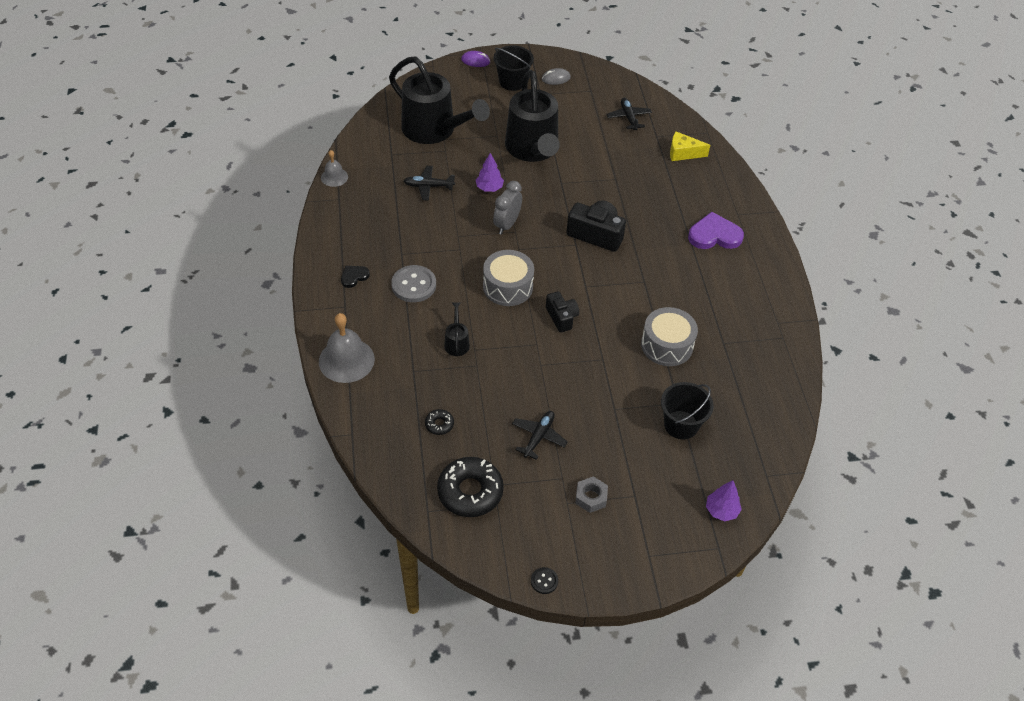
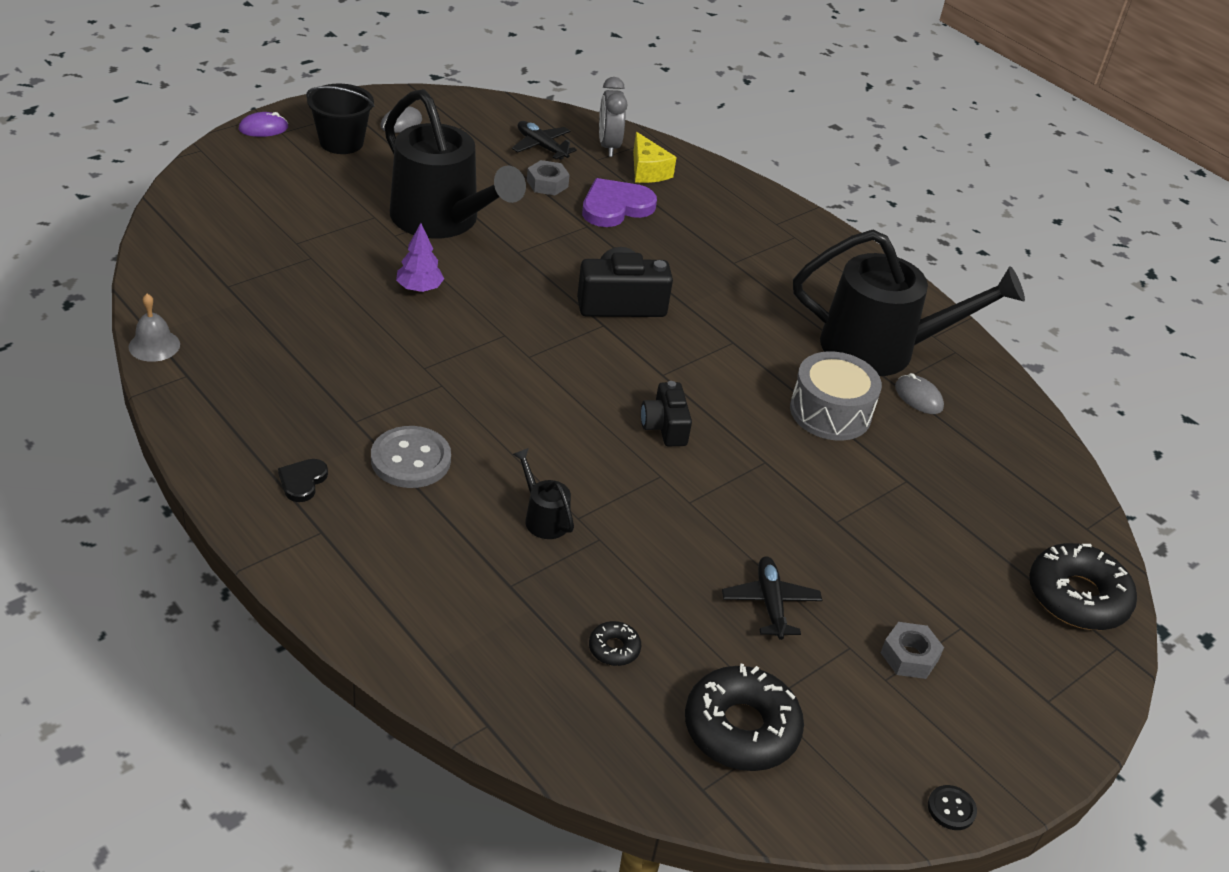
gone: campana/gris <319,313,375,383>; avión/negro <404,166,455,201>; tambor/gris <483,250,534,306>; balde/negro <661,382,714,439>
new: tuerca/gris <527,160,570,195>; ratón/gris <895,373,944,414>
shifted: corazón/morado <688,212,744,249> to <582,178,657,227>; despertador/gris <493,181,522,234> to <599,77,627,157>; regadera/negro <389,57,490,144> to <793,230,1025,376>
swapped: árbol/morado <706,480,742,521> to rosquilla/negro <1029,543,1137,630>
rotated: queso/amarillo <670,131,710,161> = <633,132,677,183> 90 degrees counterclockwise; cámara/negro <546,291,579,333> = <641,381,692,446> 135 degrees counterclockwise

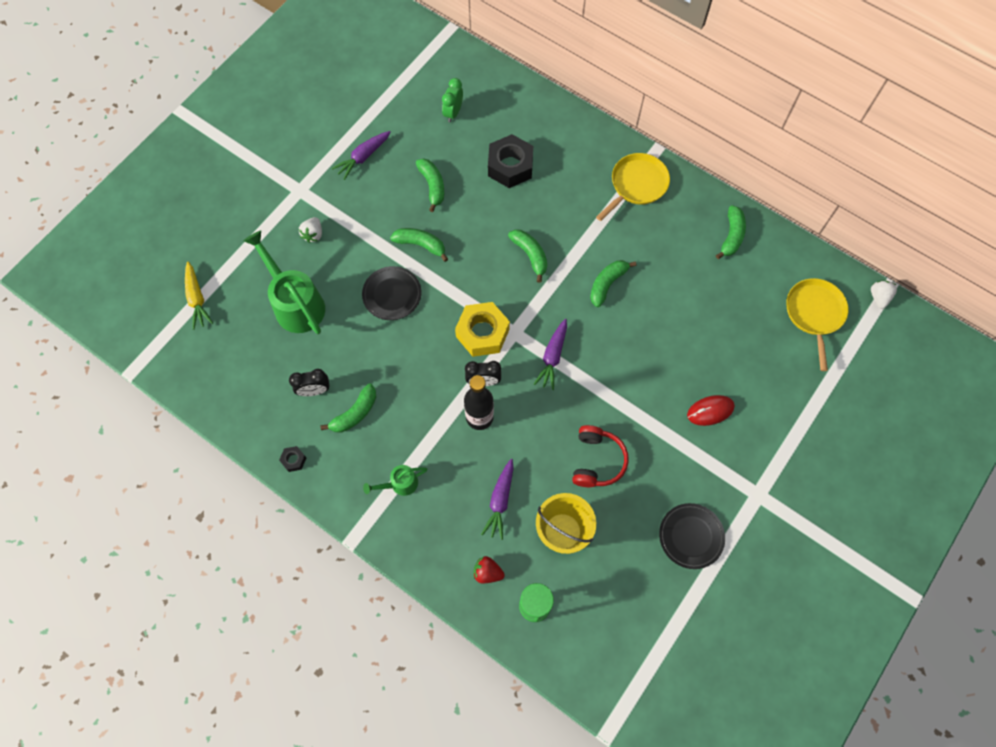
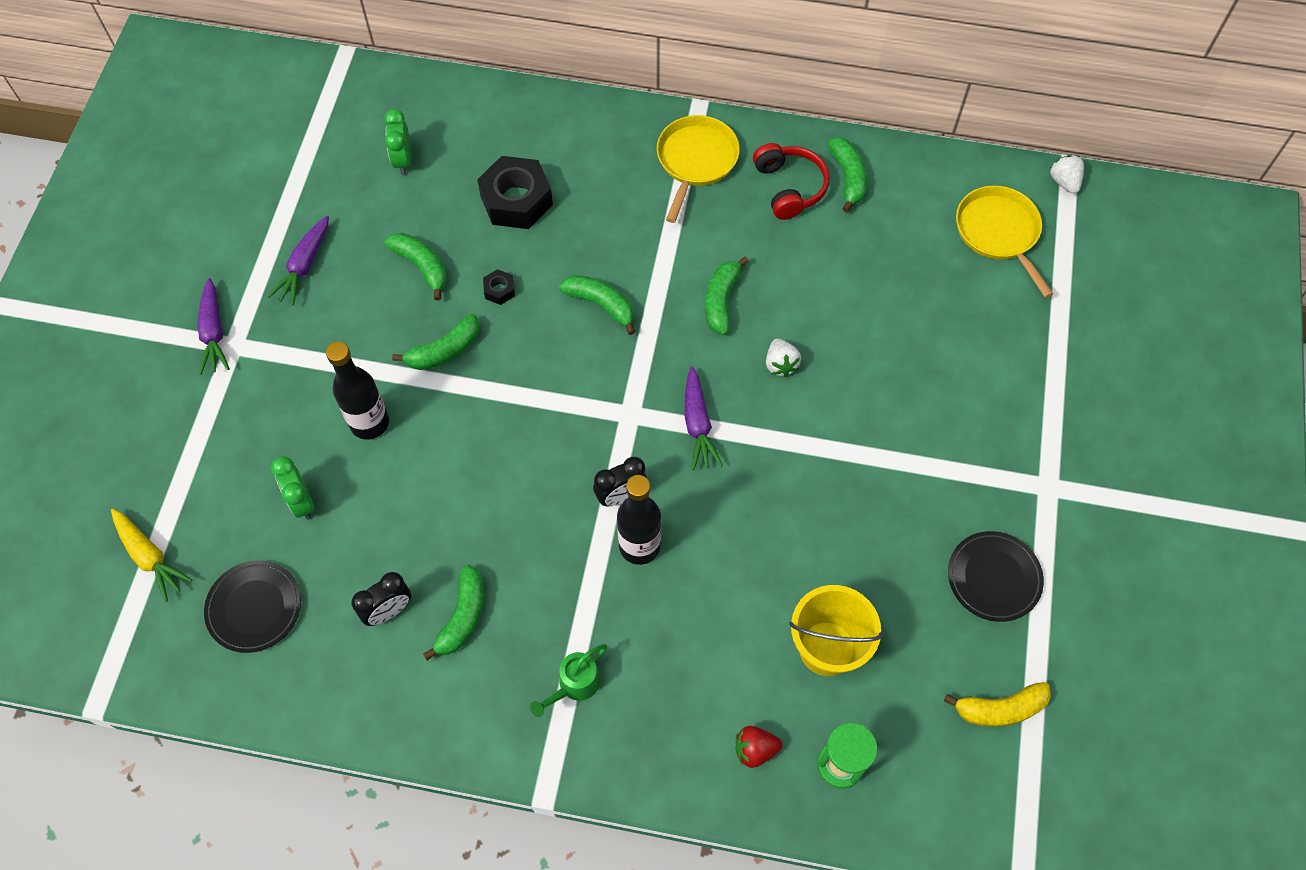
gone: tuerca/amarillo <455,302,510,357>; ratón/rojo <687,395,735,426>
new: botella/negro <326,341,389,440>; plátano/amarillo <944,682,1051,727>
shifted: zanahoria/morado <481,459,514,540> to <198,278,230,375>; plato/negro <362,266,421,320> to <204,560,301,653>; tuerca/negro <279,446,306,472> to <483,269,515,305>; auriculares/rojo <572,425,628,487> to <753,143,830,220>; fresa/blanco <299,217,322,243> to <766,338,801,377>
swapped: regadera/verde <243,230,325,334> to despertador/verde <271,456,314,520>
rotated: plátano/verde <390,228,448,262> = <392,314,480,370> 150 degrees clockwise

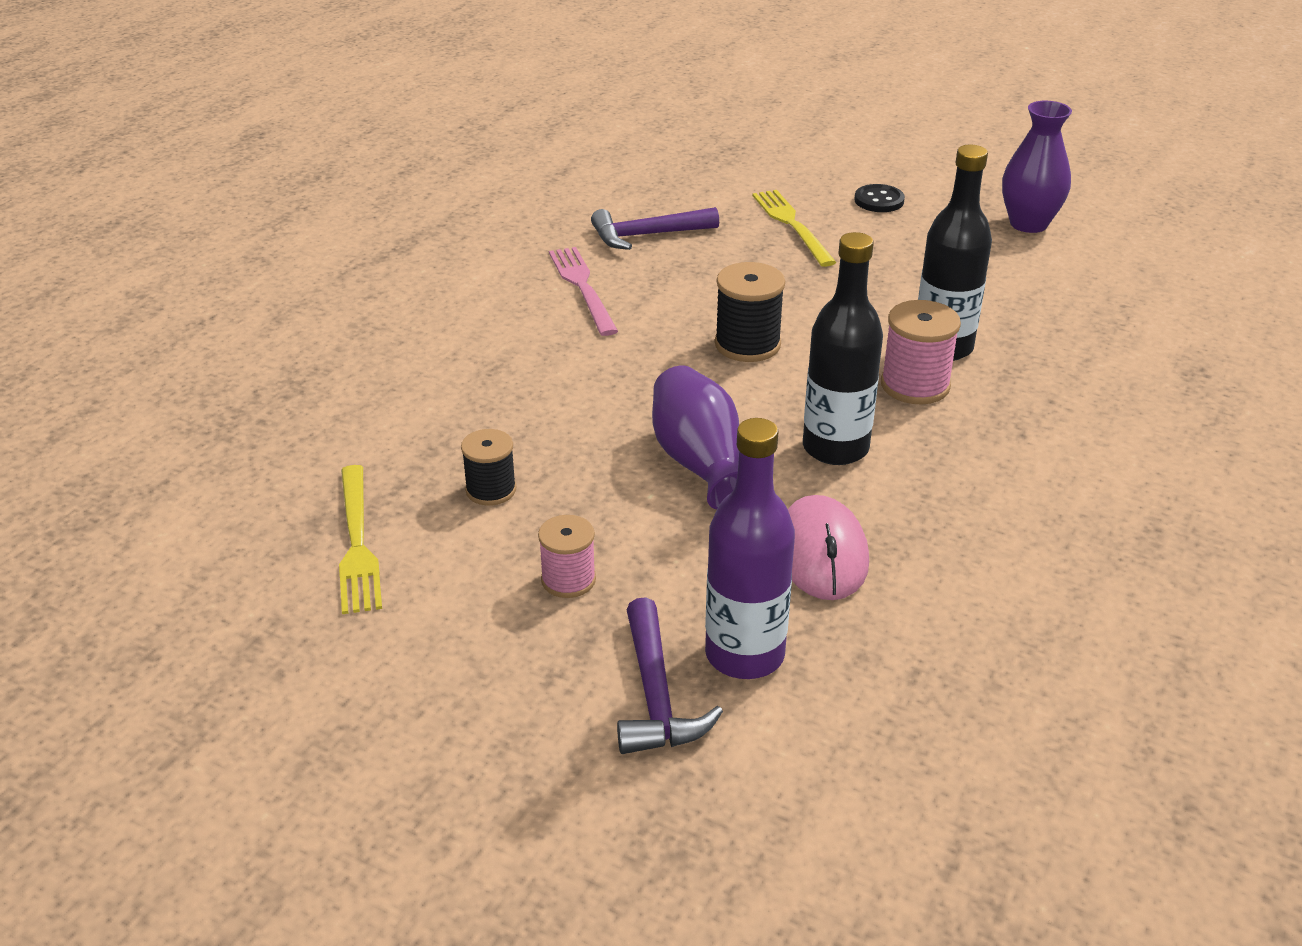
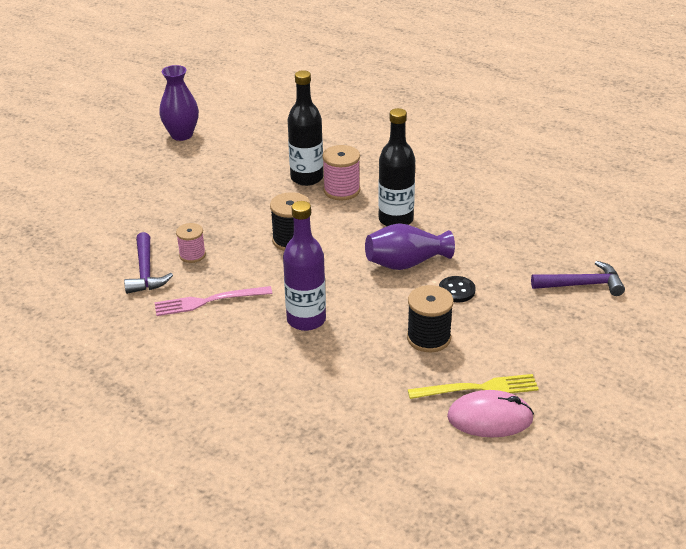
gone: tenedor/amarillo <752,190,836,267>
shifted: carrete/rosa <538,515,596,598> to <176,223,206,263>; botella/morado <705,418,795,679> to <283,201,326,331>; botón/negro <855,184,905,212> to <439,276,476,302>; ratón/rosa <788,495,869,600> to <447,390,534,437>
scaled: carrete/negro <461,429,516,506> = <407,285,454,352> x1.51

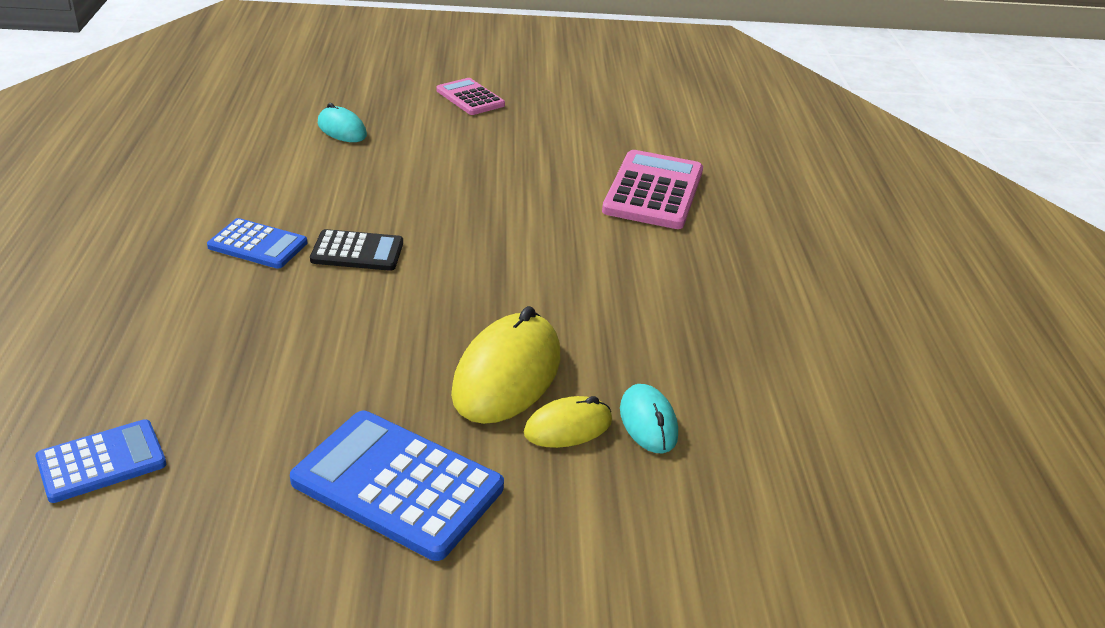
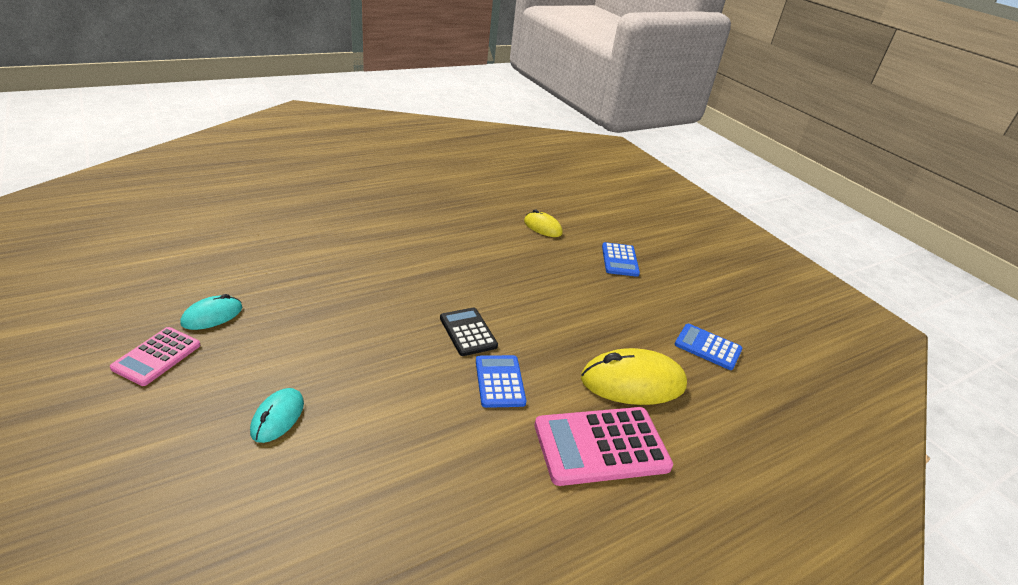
shifted: ratón/turquesa <620,384,678,453> to <180,294,242,330>; calculadora/rosa <602,150,703,229> to <534,407,673,486>; ratón/amarillo <451,306,560,424> to <581,348,687,405>
scaled: calculadora/azul <290,411,504,561> = <602,242,640,277> x0.60

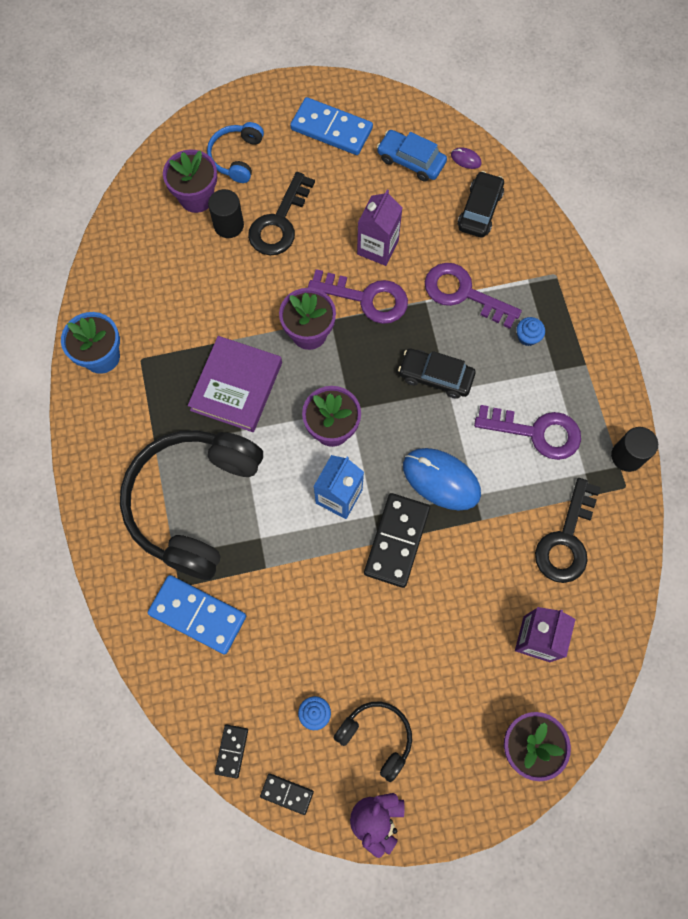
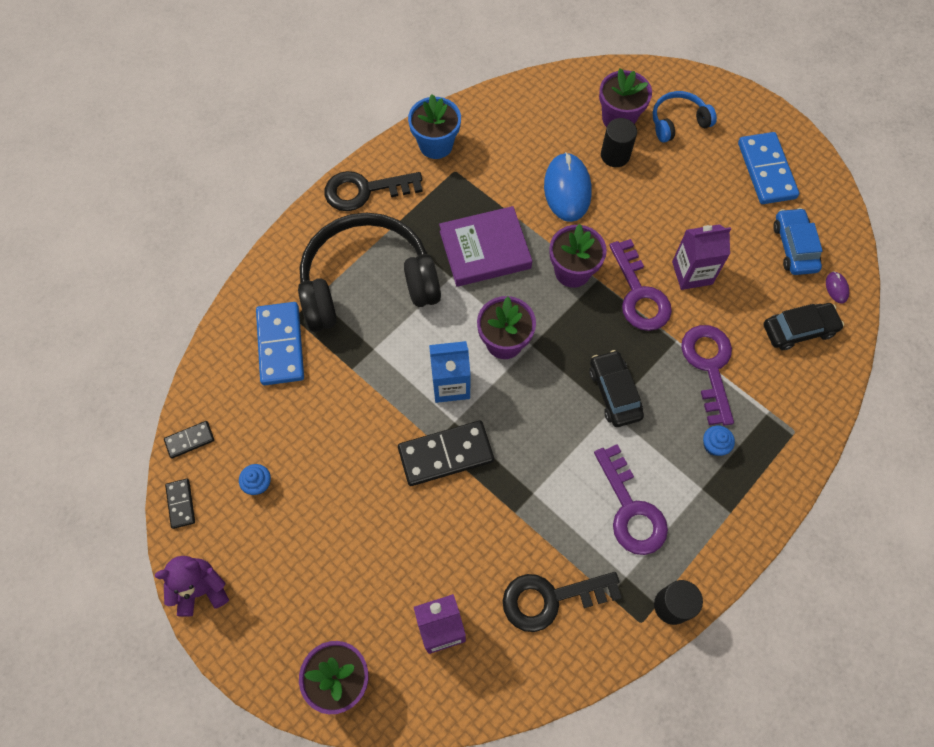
gone: auriculares/negro <334,702,412,782>
shifted: llave/negro <248,172,315,256> to <325,171,423,211>; ratón/azul <403,448,481,511> to <544,152,592,222>

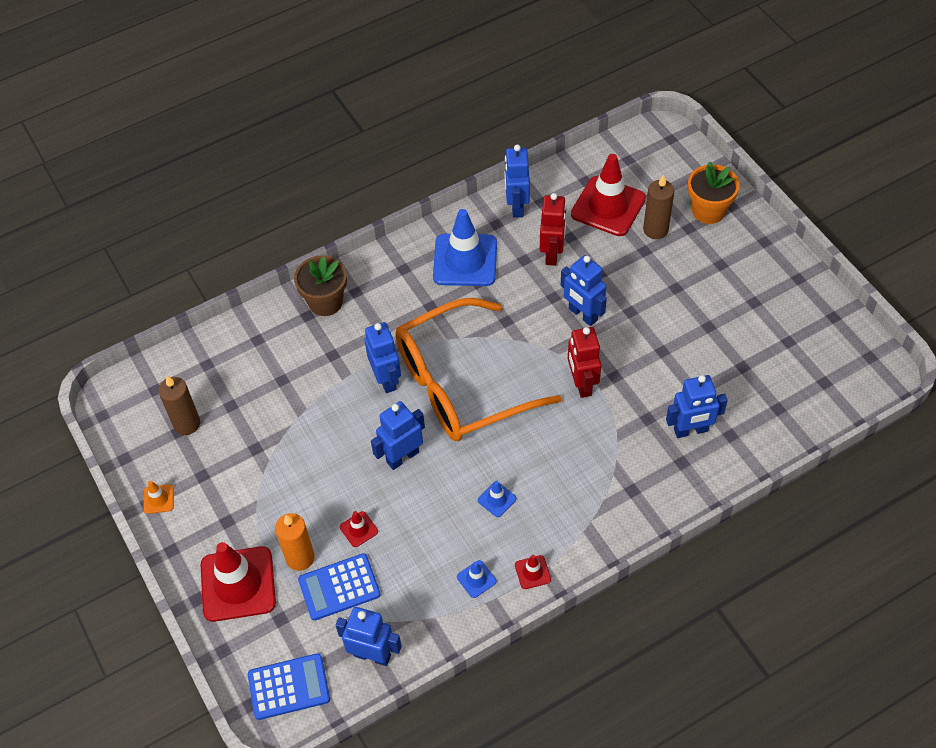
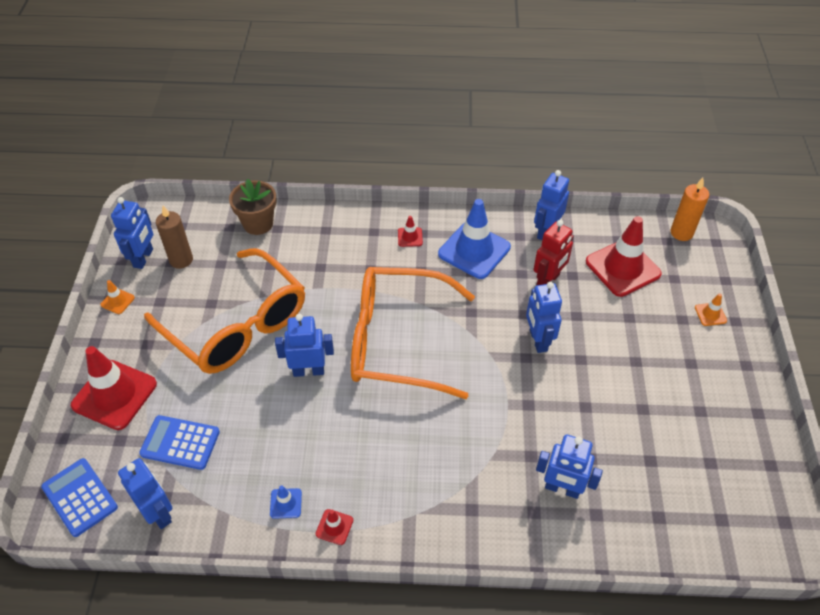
gone: cono de tráfico/azul <478,481,517,517>; robot/rojo <568,327,601,398>; vela/marrón <643,174,674,239>
new: gafas/naranja <144,248,305,374>
shifted: robot/azul <364,322,401,393> to <111,197,153,269>; maceta/marrón <294,255,347,316> to <229,179,277,235>; cono de tráfico/rojo <340,511,378,547> to <398,216,423,247>; vela/naranja <275,513,315,571> to <671,178,709,241>
swapped: maceta/naranja <688,161,740,224> to cono de tráfico/naranja <695,293,727,326>
rotated: calculadora/azul <248,653,330,720> = <41,458,118,537> 150 degrees counterclockwise

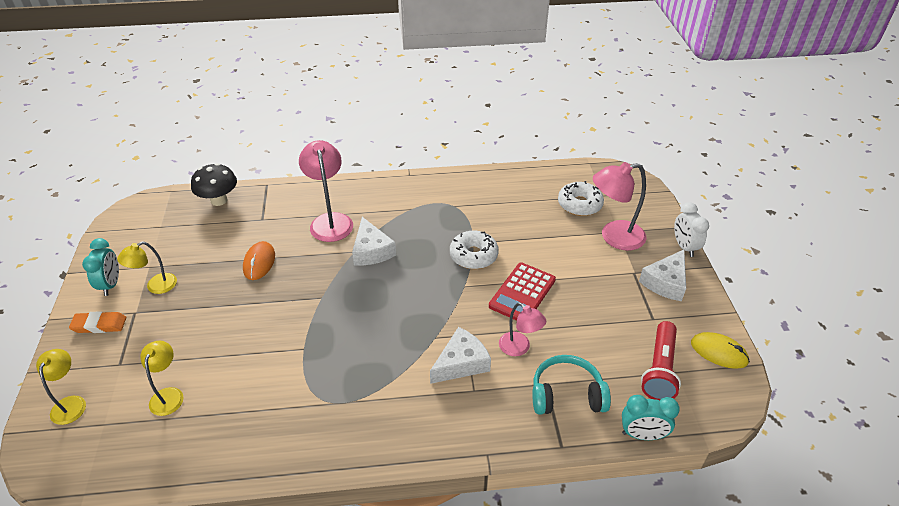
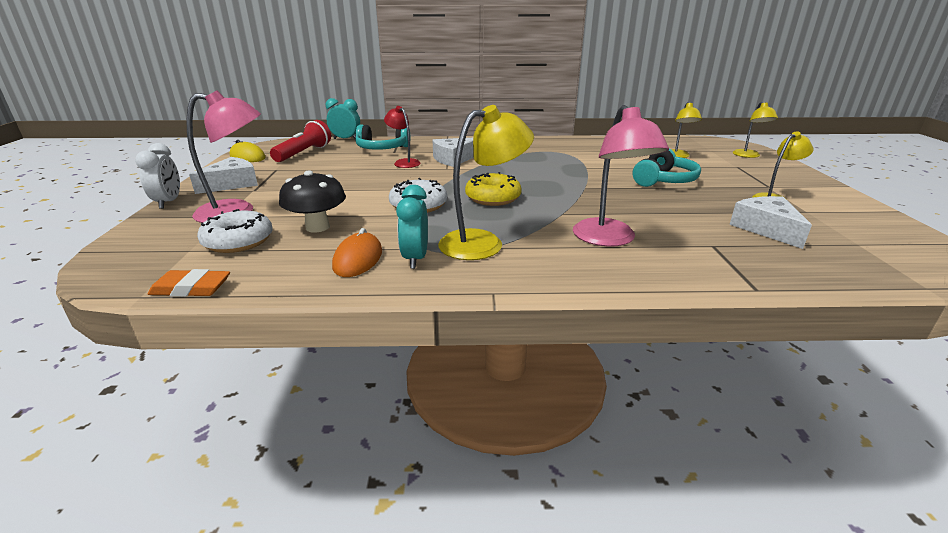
gone: calculadora/rojo <489,263,556,321>
new: lámpara/amarillo <438,105,534,260>; rosquilla/amarillo <465,172,522,206>; auriculares/turquesa <632,148,701,187>
shifted: goma de borrar/naranja <69,311,126,333> to <148,269,230,297>; seta/negro <191,163,237,206> to <279,170,346,233>; ratón/naranja <243,241,275,280> to <332,228,382,277>; despertador/turquesa <82,238,119,296> to <396,185,428,269>; queso/blanco <352,217,396,265> to <730,196,812,249>
repainted: lámpara/rosa <499,303,546,356> to lámpara/rojo <384,106,420,168>

